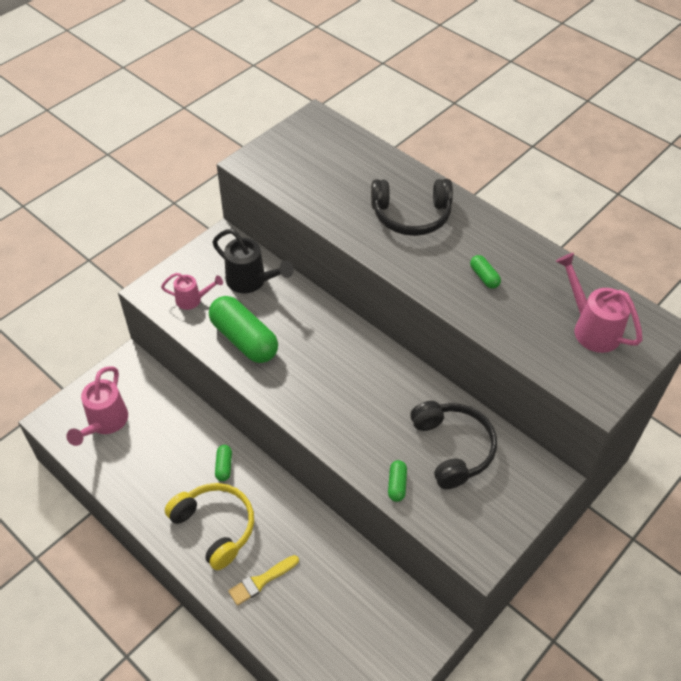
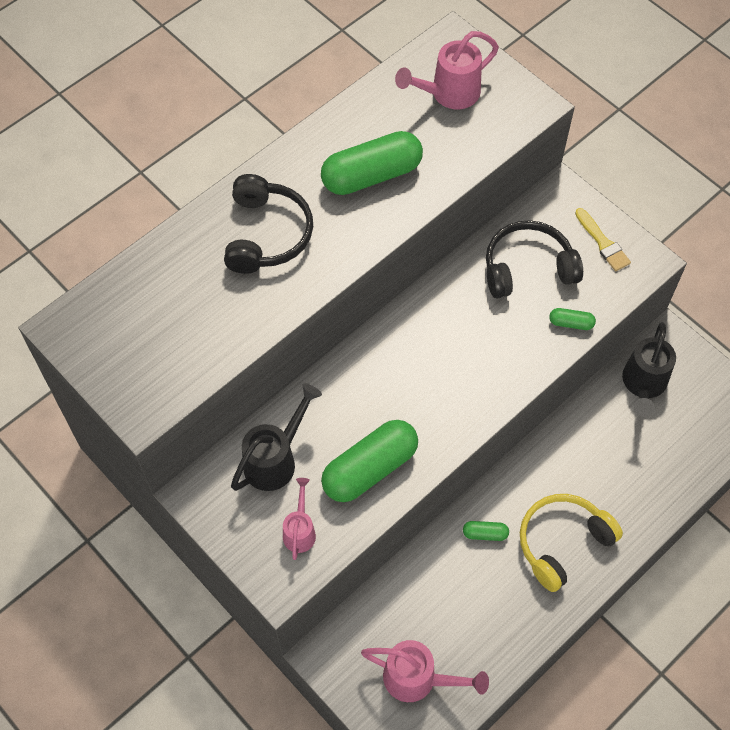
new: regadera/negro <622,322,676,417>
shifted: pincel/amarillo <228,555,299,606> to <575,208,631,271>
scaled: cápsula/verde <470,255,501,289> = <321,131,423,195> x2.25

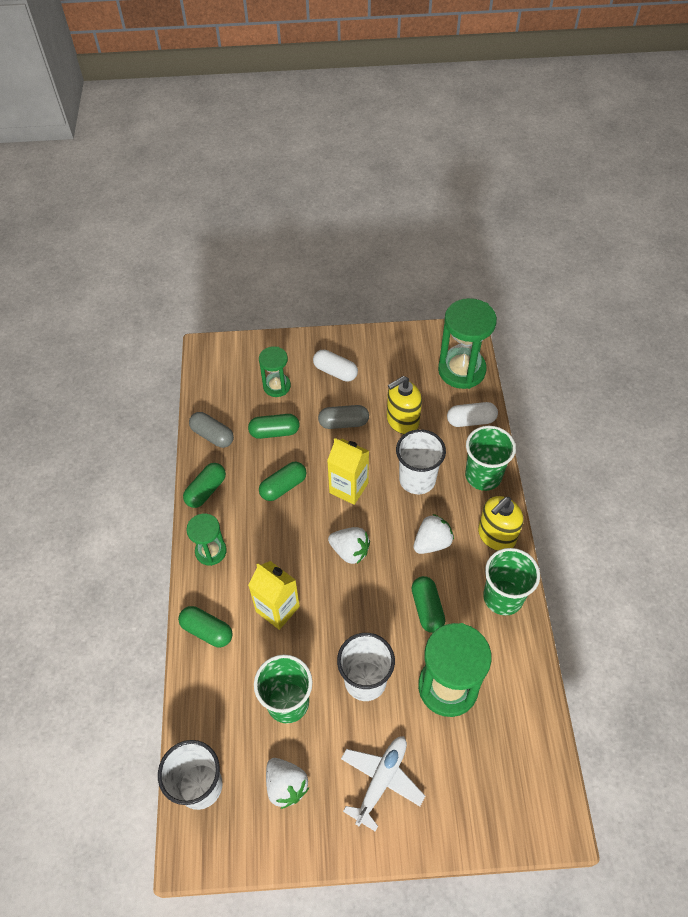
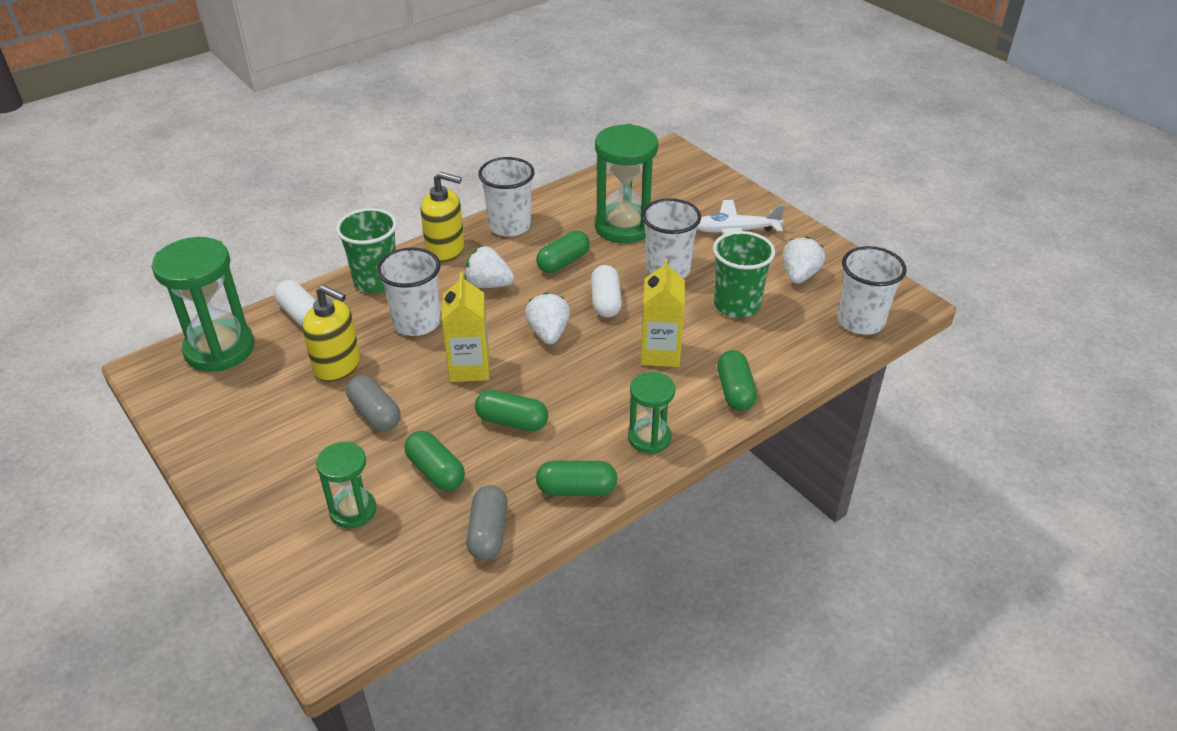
shifted: cápsula/blanco <313,350,358,382> to <591,265,622,318>
repainted: vaso/verde <483,548,540,615> to vaso/blanco <478,157,535,237>

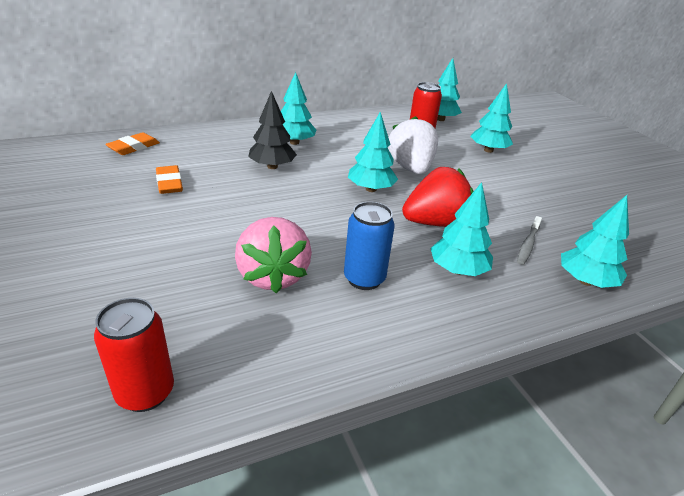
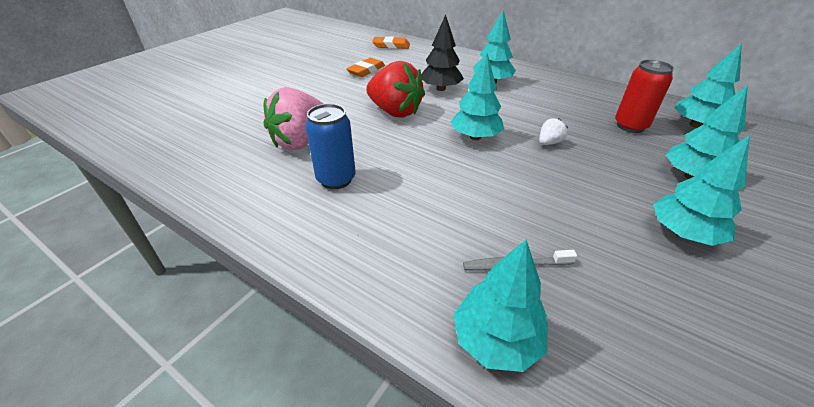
gone: lata/rojo <94,298,174,412>
shifted: fresa/rojo <402,167,474,227> to <366,61,425,118>; árbol/turquesa <430,182,493,276> to <653,135,750,246>
scaled: fresa/blanco <387,116,438,174> = <539,118,568,145> x0.44

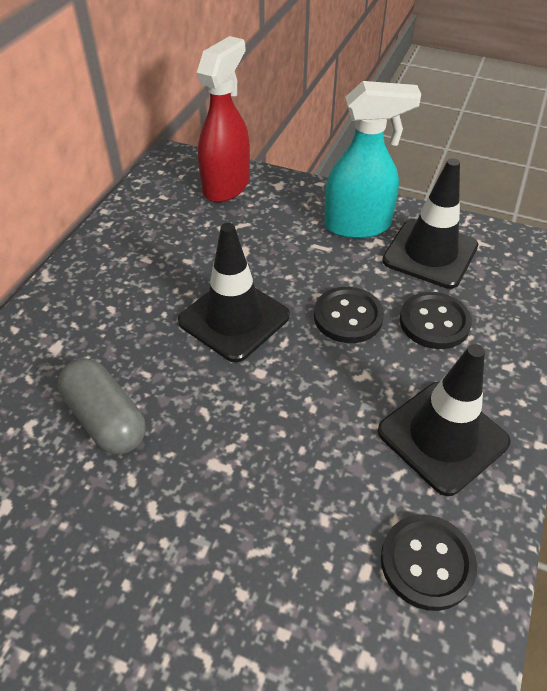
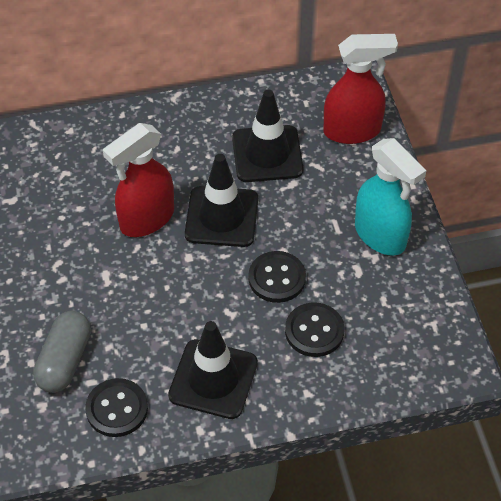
new: pulverizador/rojo <103,123,174,237>
shifted: cápsula/gris <58,358,146,454> to <33,311,91,393>; cono de tráfico/negro <382,158,478,289> to <232,89,304,182>

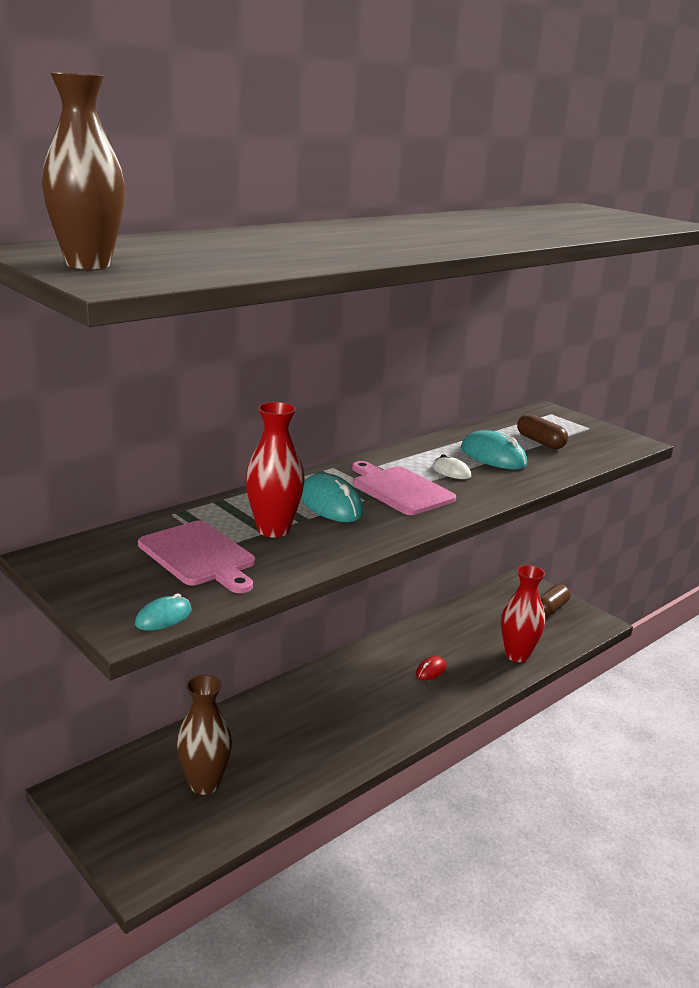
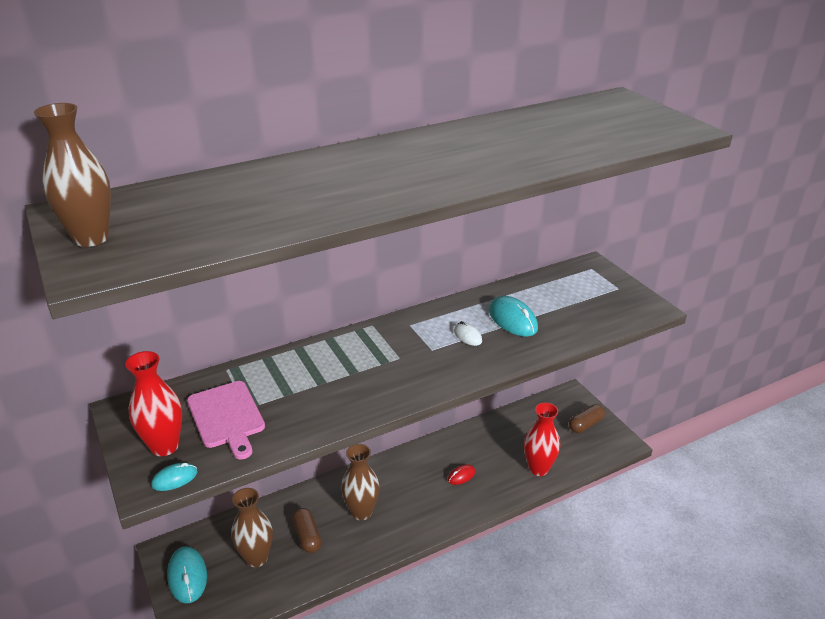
gone: tabla de cortar/rosa <352,461,456,515>
new: florero/marrón <341,444,380,520>
shifted: florero/rojo <245,402,305,538> to <125,351,182,456>; ratón/turquesa <301,473,363,522> to <167,546,207,604>; cápsula/marrón <517,414,568,449> to <292,508,322,553>

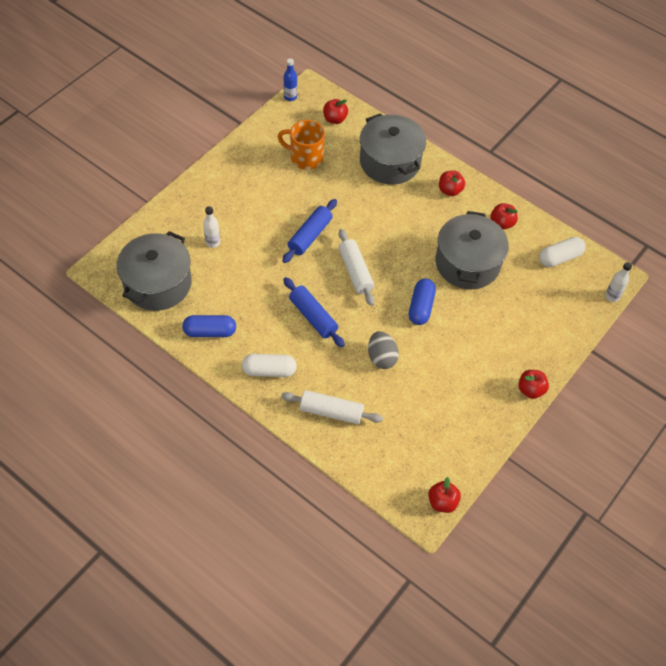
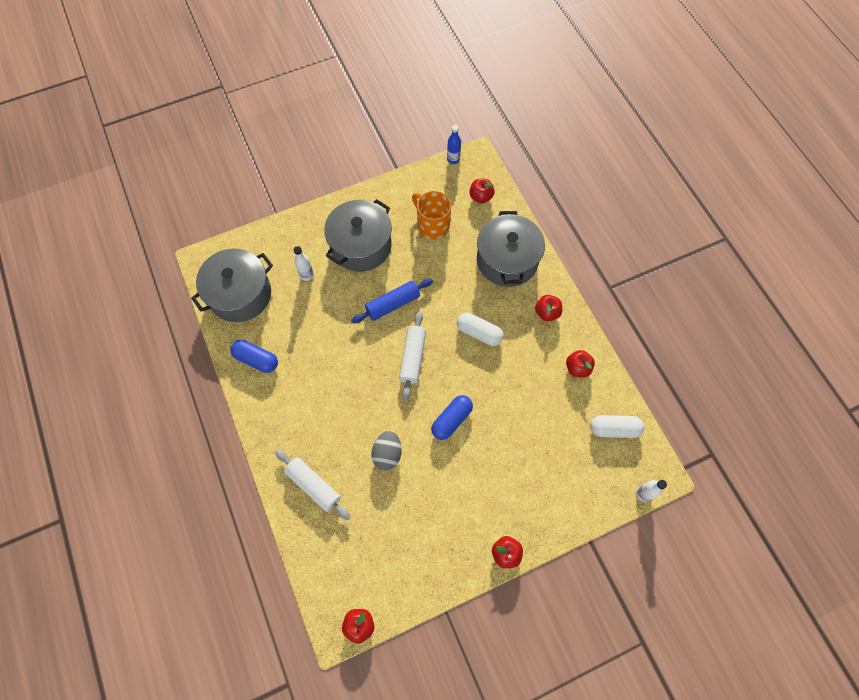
gone: rodillo/azul <283,277,345,347>
shifted: olla/gris <436,211,509,289> to <324,199,392,272>; cápsula/blanco <242,354,297,377> to <457,313,504,346>

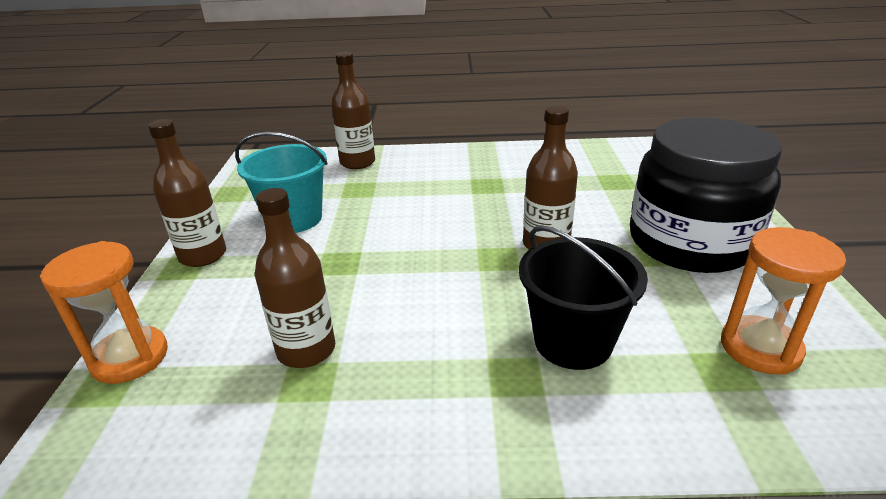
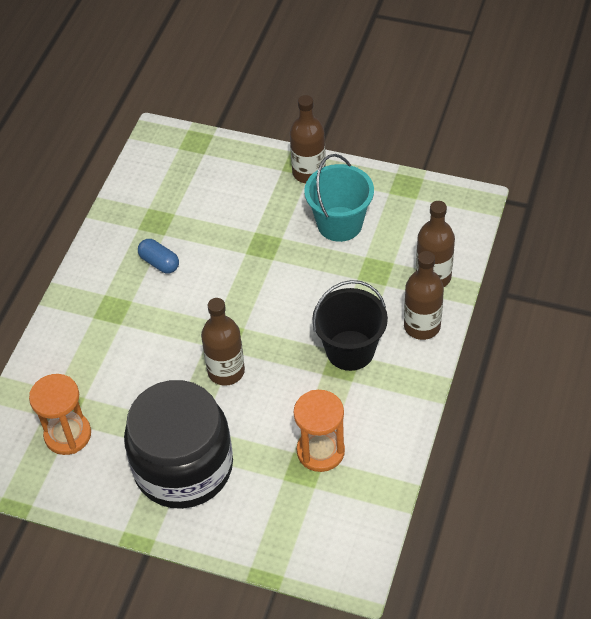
new: cápsula/azul <138,239,179,273>
shifted: reloj de arena/naranja <40,241,168,384> to <294,390,345,472>; balde/negro <519,225,648,370> to <312,280,388,371>; botella/marrón <255,188,335,368> to <404,251,444,340>

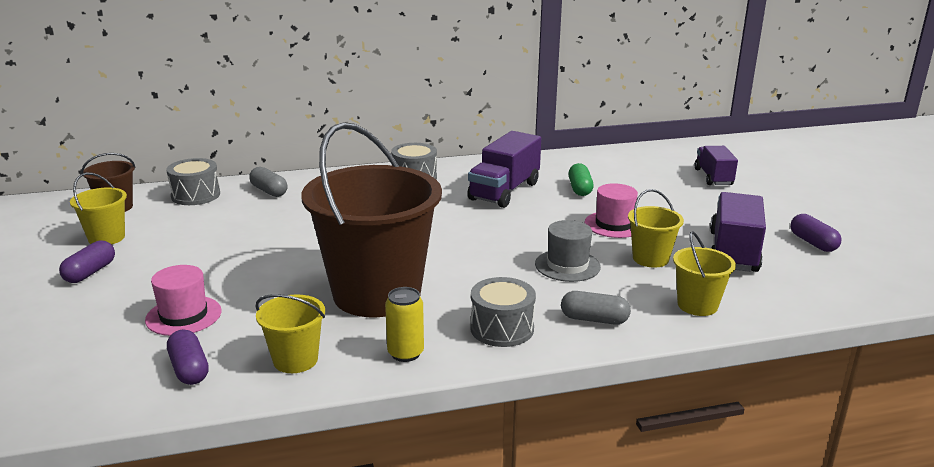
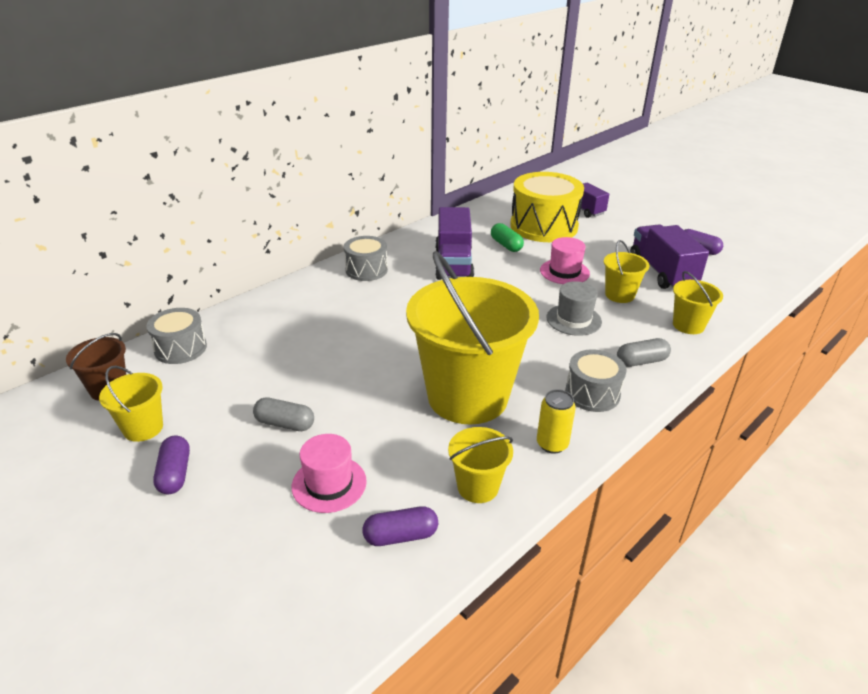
new: tambor/amarillo <510,172,584,242>
shifted: cápsula/gris <249,167,288,197> to <253,397,314,431>
repainted: balde/marrón <302,122,442,317> to balde/amarillo <406,251,539,424>
rotated: cápsula/morado <167,329,209,385> = <363,506,438,546> 45 degrees counterclockwise

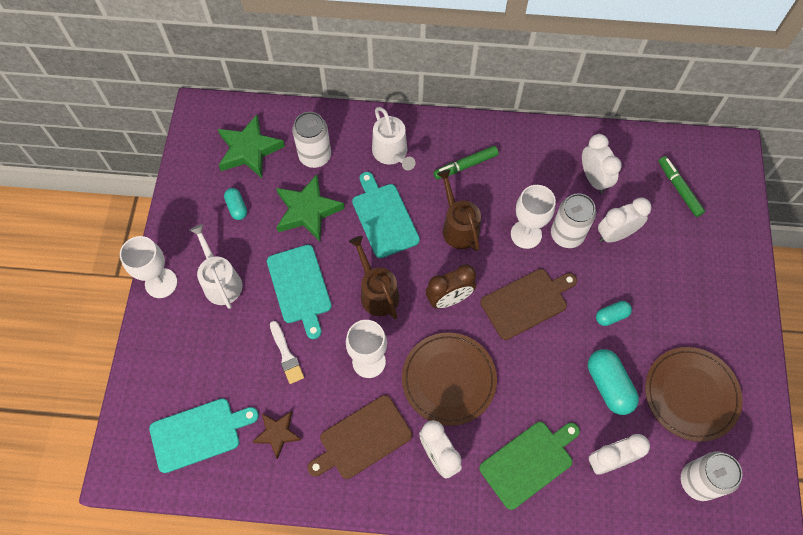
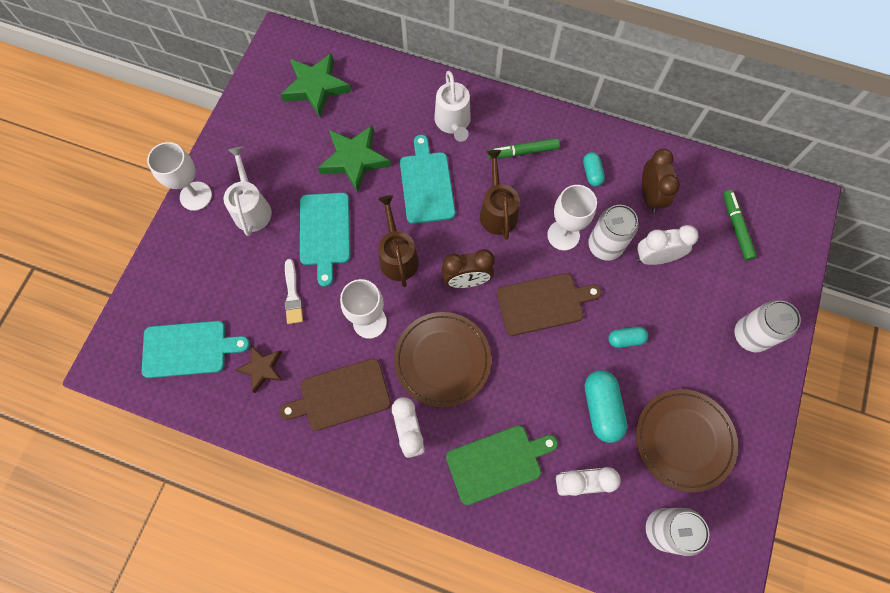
shifted: cápsula/turquesa <224,188,247,220> to <583,152,605,187>; lata/blanco <292,112,331,168> to <735,301,801,352>
repainted: despertador/blanco <582,134,622,194> to despertador/marrón <642,149,680,213>

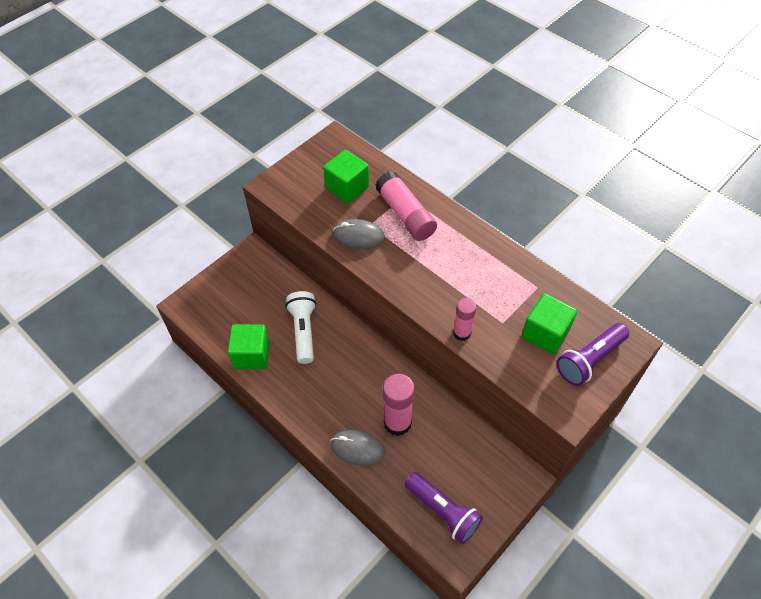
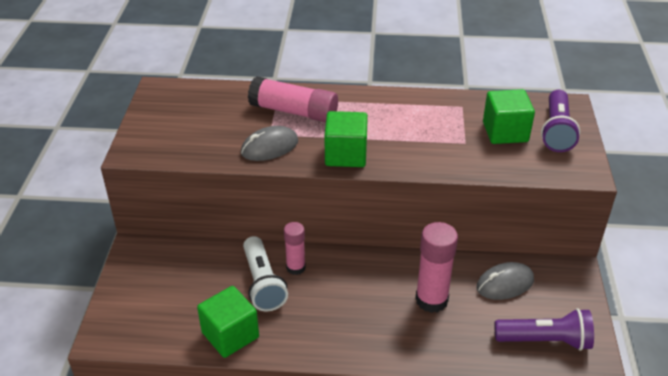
shifted: barra de pegamento/rosa <453,298,477,341> to <284,222,306,275>; cubo/verde <323,150,369,203> to <324,111,368,167>; ratón/gris <331,430,385,466> to <476,262,534,300>
rotated: lámpara de mano/blanco <285,291,316,364> = <243,236,288,311> 150 degrees counterclockwise

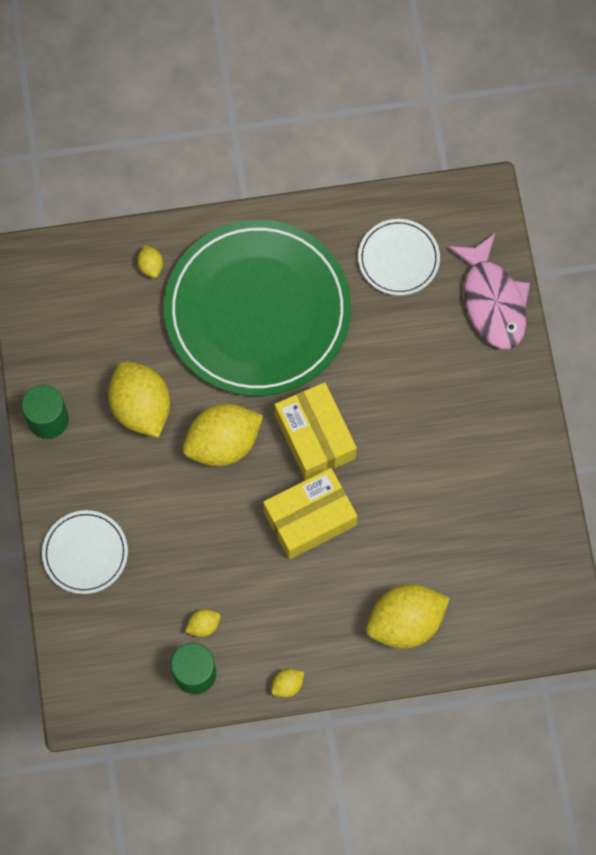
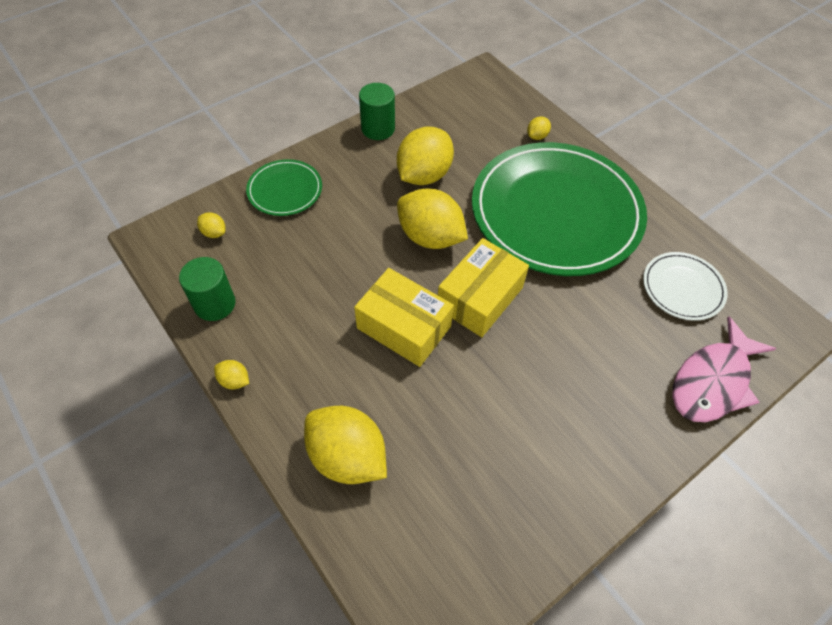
shifted: limón/amarillo <185,609,221,637> to <197,212,225,238>
repainted: plato/blanco <42,510,128,594> to plato/verde <246,159,322,216>

